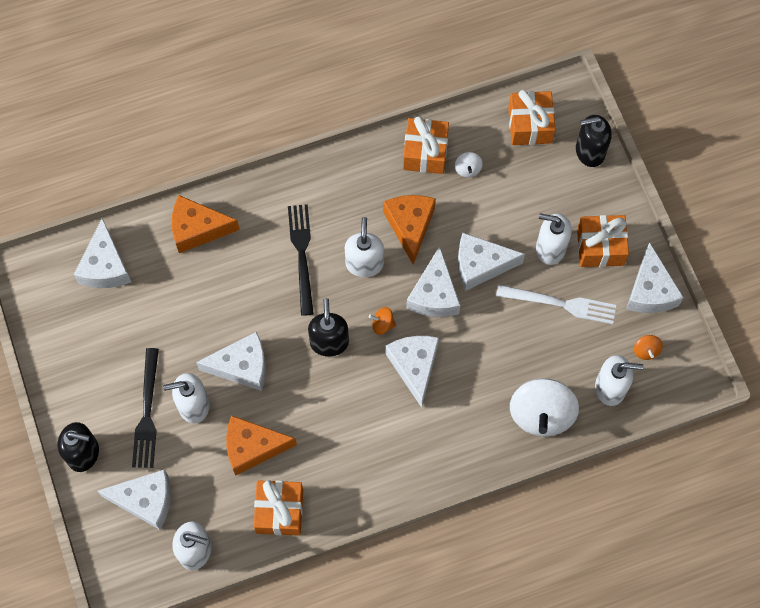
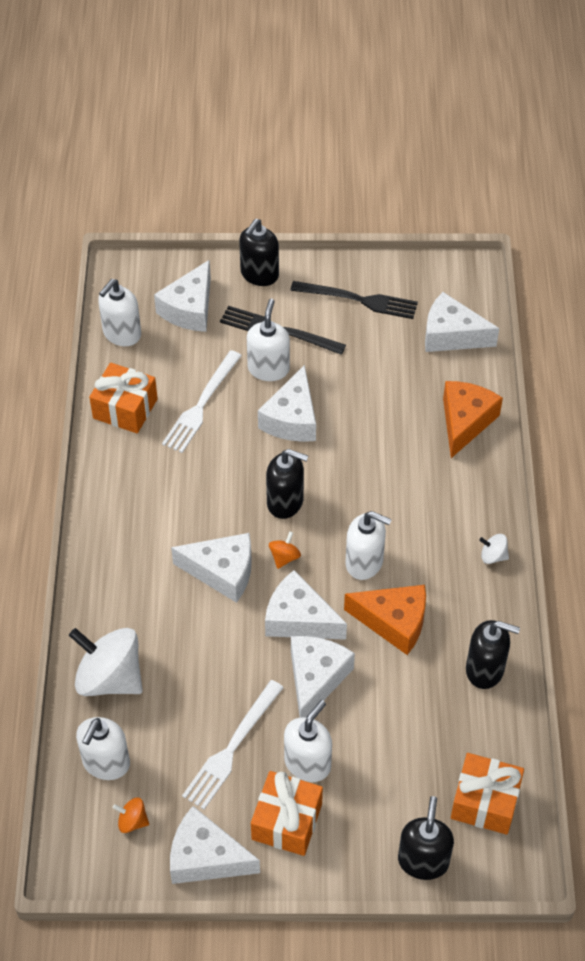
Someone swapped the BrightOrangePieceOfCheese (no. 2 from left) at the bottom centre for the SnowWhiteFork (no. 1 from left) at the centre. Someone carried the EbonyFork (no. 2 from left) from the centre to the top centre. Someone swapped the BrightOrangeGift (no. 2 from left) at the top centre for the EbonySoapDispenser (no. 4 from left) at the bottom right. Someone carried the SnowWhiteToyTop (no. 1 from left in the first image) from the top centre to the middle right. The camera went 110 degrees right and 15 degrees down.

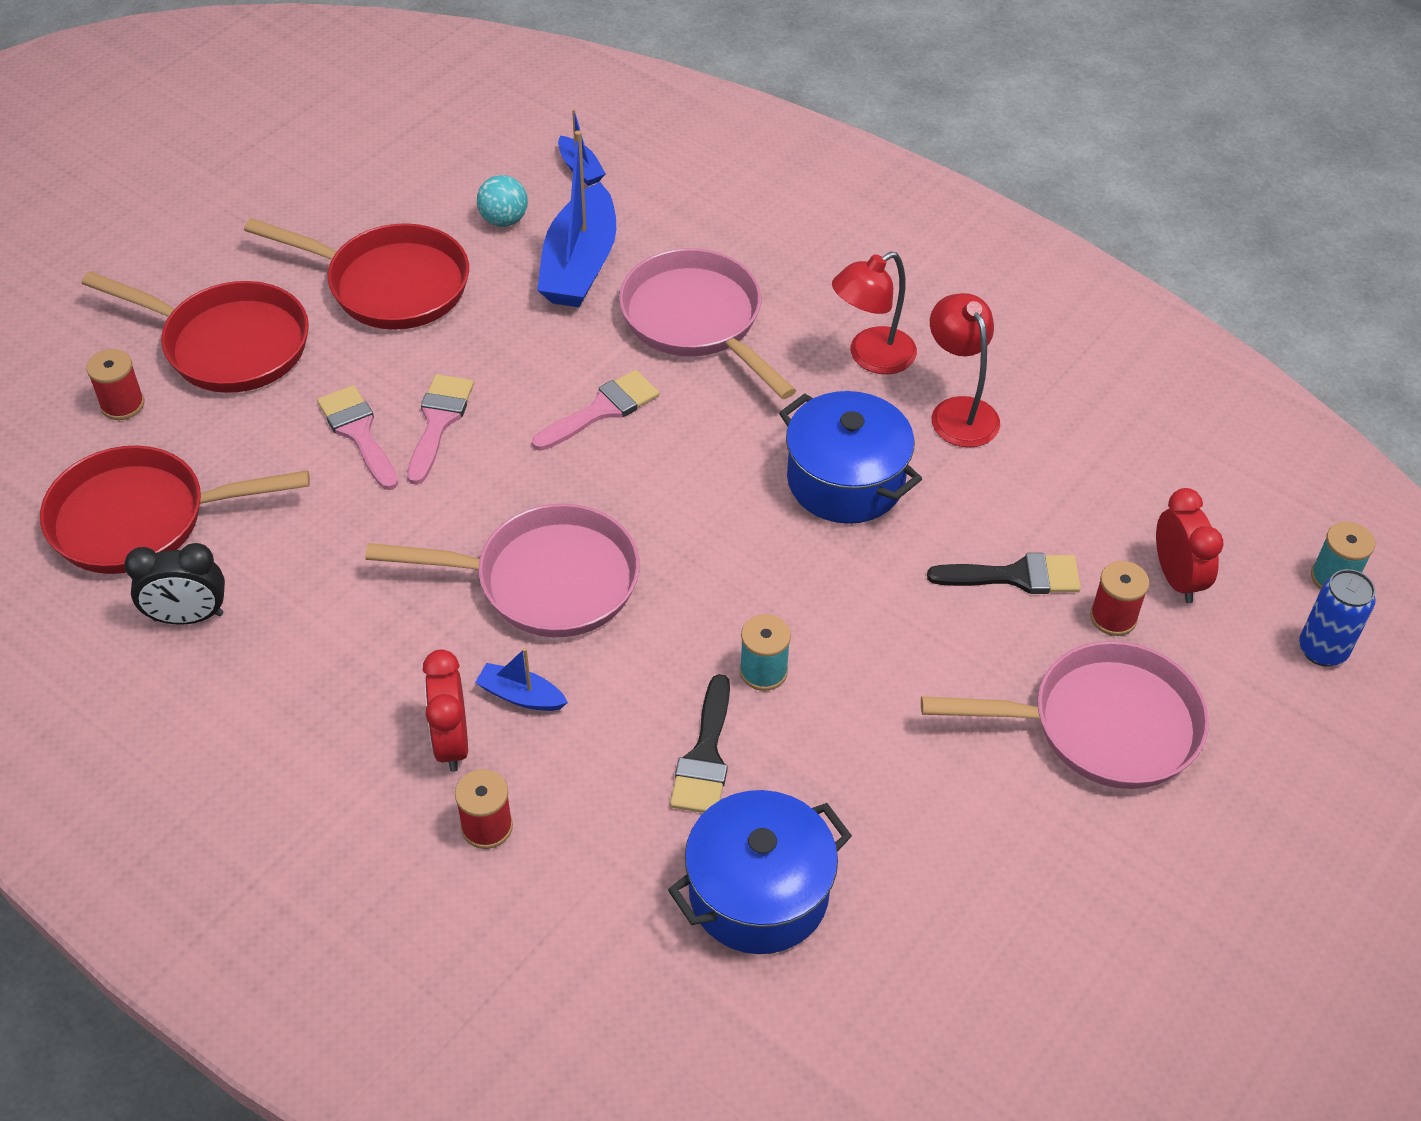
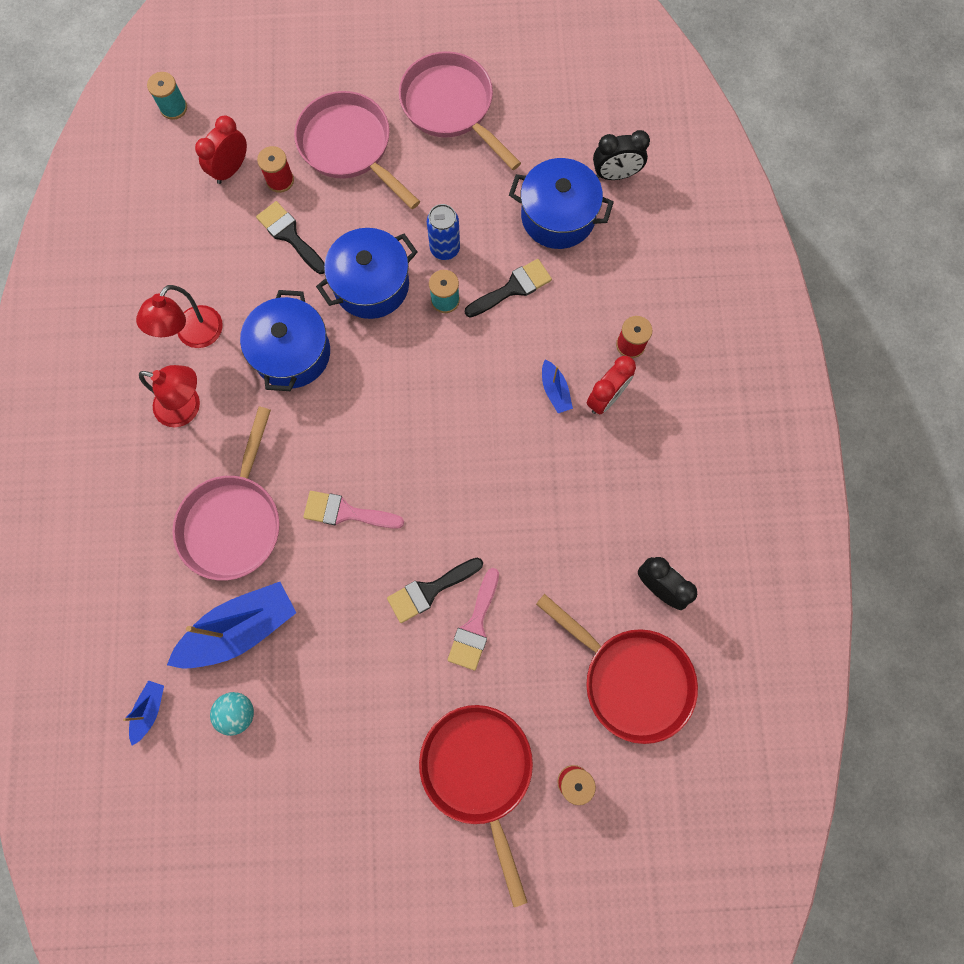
Someone put down the CobaltStockpot (no. 2 from left) at the top centre. Someone repainted the PinkBrush (no. 2 from left) at the middle left, which became the EbonyBrush (no. 2 from left) at the centre. Someone carried the PinkPan (no. 1 from left in the first image) from the centre to the top centre. Someone carried the CobaltTin from the middle right to the top centre. Someone put down the EbonyBedsideClock (no. 1 from left) at the top centre. Someone took away the RedPan (no. 3 from left) at the top left. The camera went 130 degrees left and 25 degrees up.

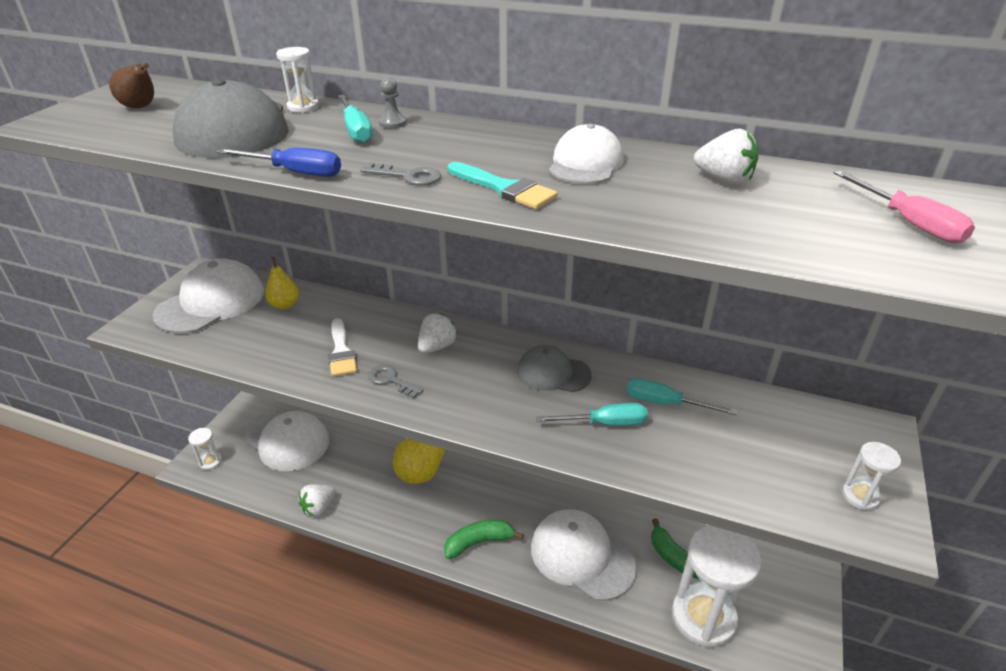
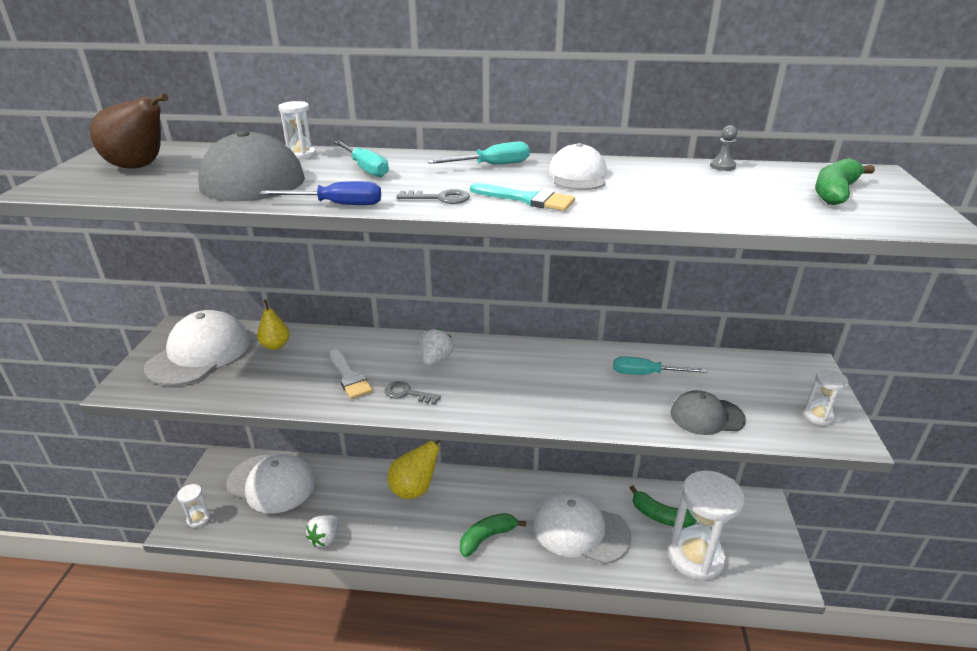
Someone scaled the BrownToyPear at the top left by 1.63. Someone carried the AquaFlatScrewdriver (no. 2 from left) from the centre to the top centre. Someone carried the AshGreyBaseballCap (no. 2 from left) from the centre to the middle right. Someone carried the AshGreyChessPawn from the top centre to the top right. Someone swapped the PinkFlatScrewdriver at the top right for the LeafGreenBananaFruit (no. 3 from left) at the top right. Someone took away the SnowWhiteStrawberry (no. 3 from left) at the top right. The camera went 15 degrees left and 5 degrees down.

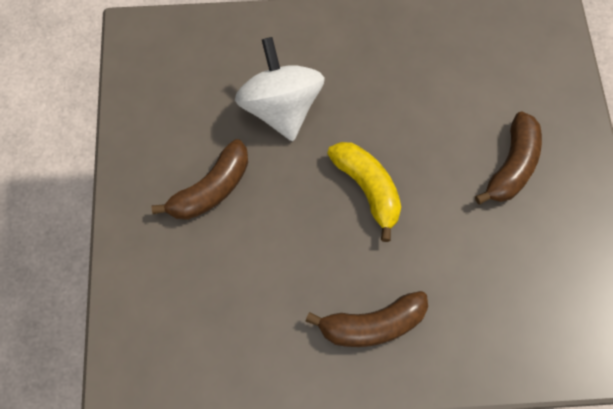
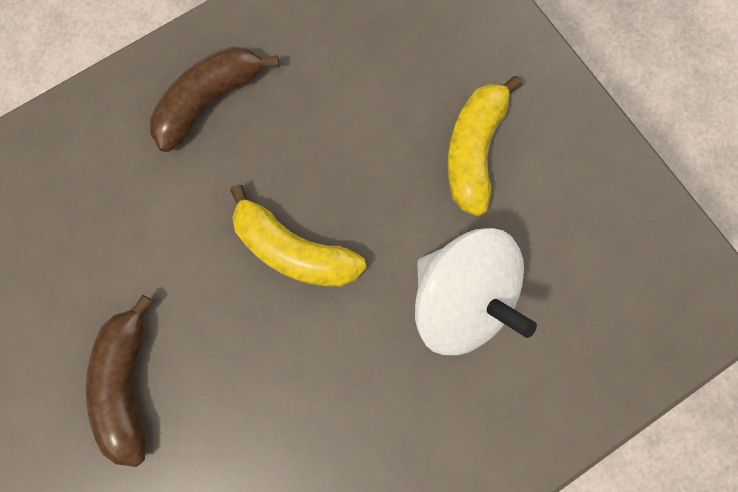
Someone repainted the BrownBananaFruit (no. 1 from left) at the middle left, which became the YellowBananaFruit (no. 2 from left) at the top centre. The camera went 150 degrees right and 10 degrees up.

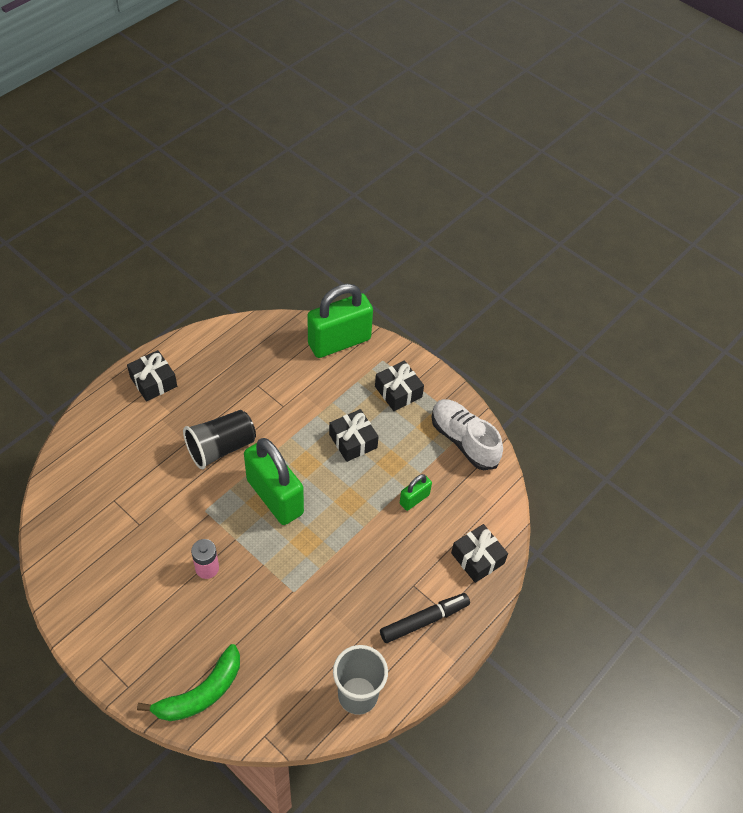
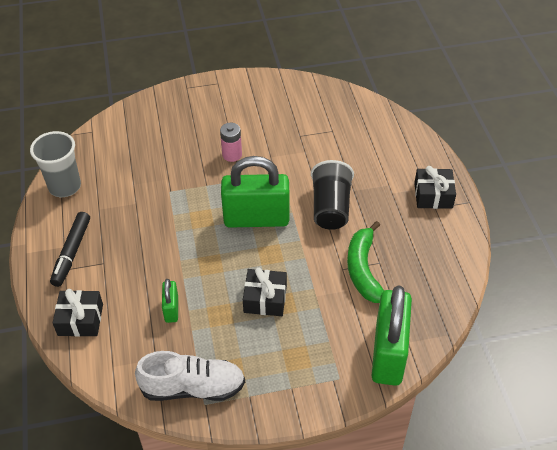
Someone carried the LeafGreenBananaFruit from the bottom left to the centre. Someone took away the EbonyGift (no. 3 from left) at the centre. The camera went 130 degrees right and 5 degrees down.

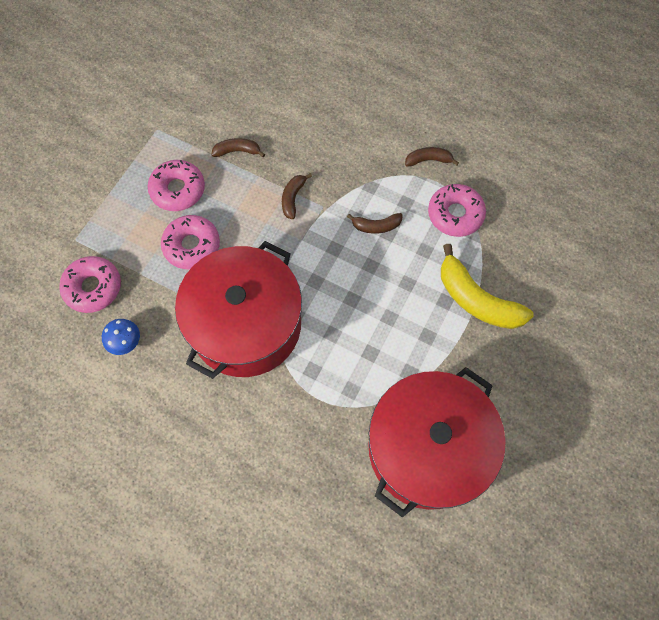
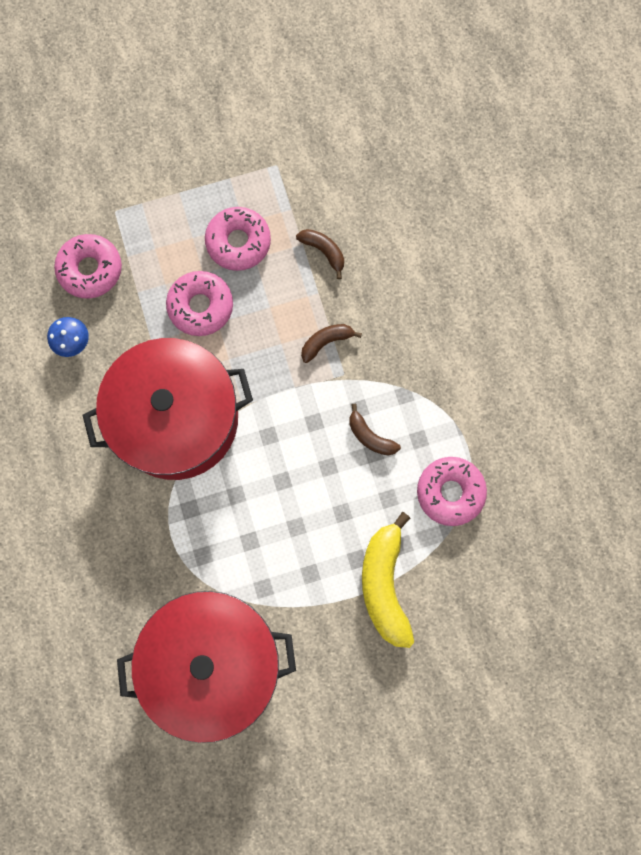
Someone took away the BrownBananaFruit (no. 4 from left) at the top centre. The camera went 45 degrees right and 10 degrees up.

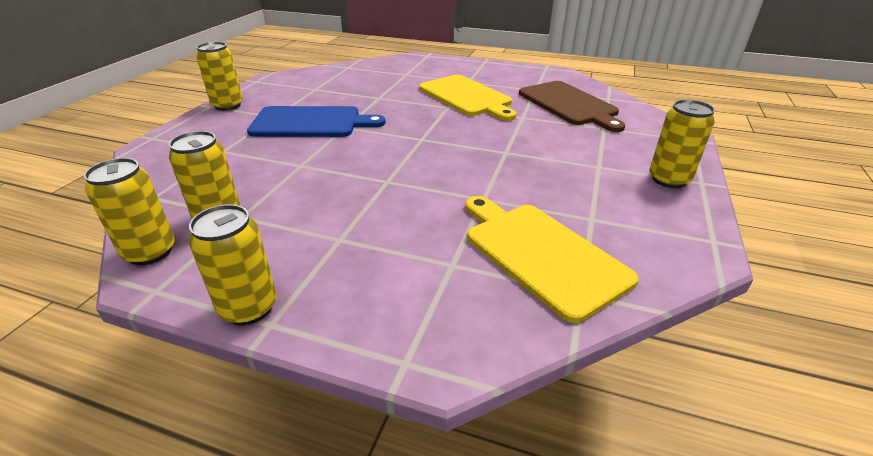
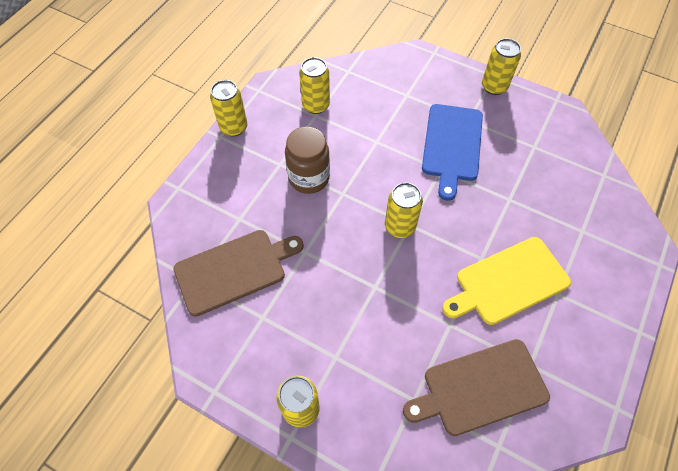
Someone repainted the YellowBreadBoard (no. 2 from left) at the centre, which became the BrownBreadBoard (no. 1 from left) at the centre. Someone put down the BrownPreserveJar at the centre. Someone carried the YellowTin (no. 1 from left in the first image) from the middle left to the centre. The camera went 100 degrees right and 25 degrees up.

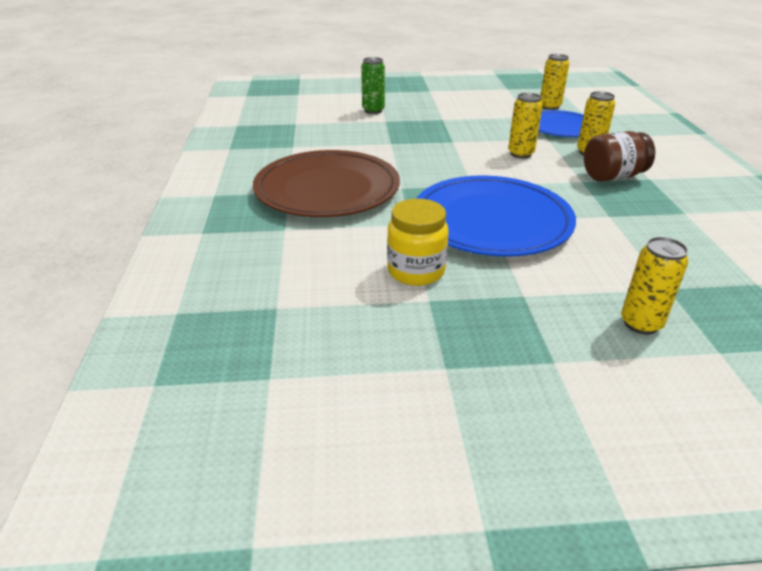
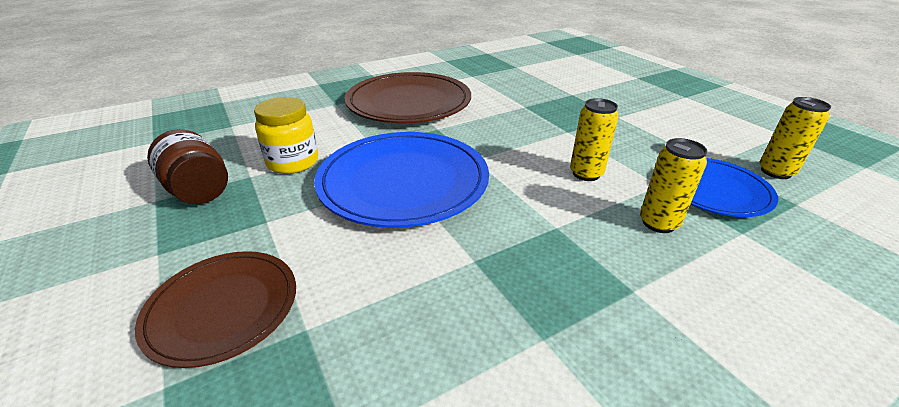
Someone swapped the YellowTin (no. 4 from left) at the middle right for the BrownFlatDish (no. 1 from left) at the bottom left. Someone carried the BrownPreserveJar from the top right to the middle left. Someone took away the LeafGreenTin at the top centre. The camera went 65 degrees right and 0 degrees up.

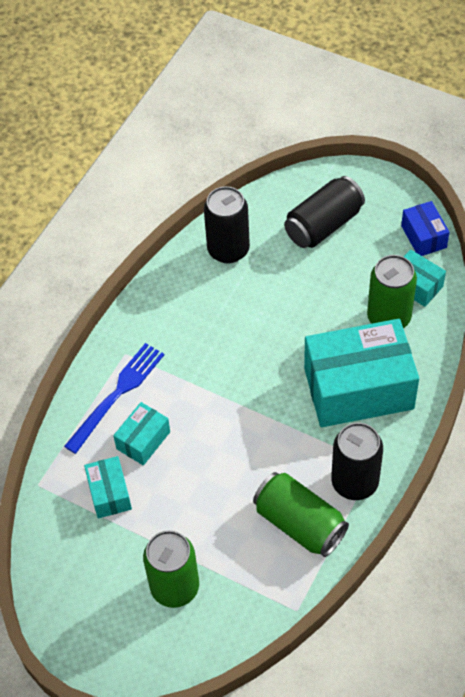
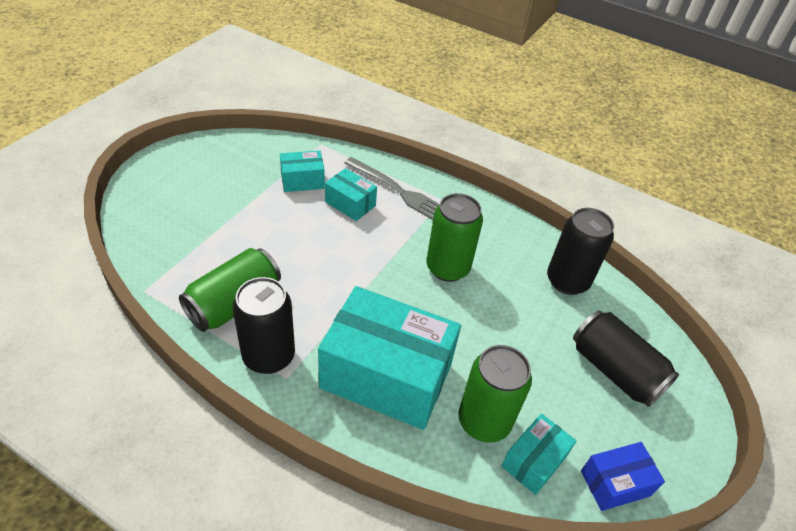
Someone rotated the AquaParcel (no. 3 from left) at the middle right by 60 degrees counterclockwise. Someone repainted the CobaltFork at the middle left, which became the AshGreyFork at the centre. Someone carried the LeafGreenTin (no. 1 from left in the first image) from the bottom centre to the centre. The camera went 85 degrees right and 10 degrees down.

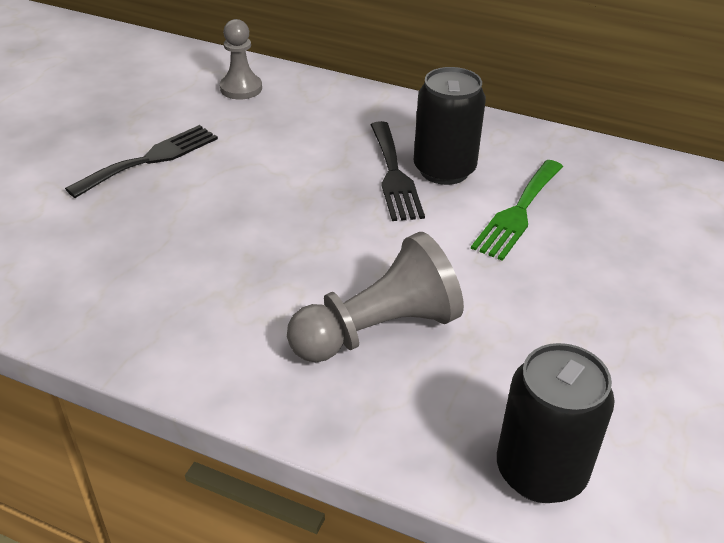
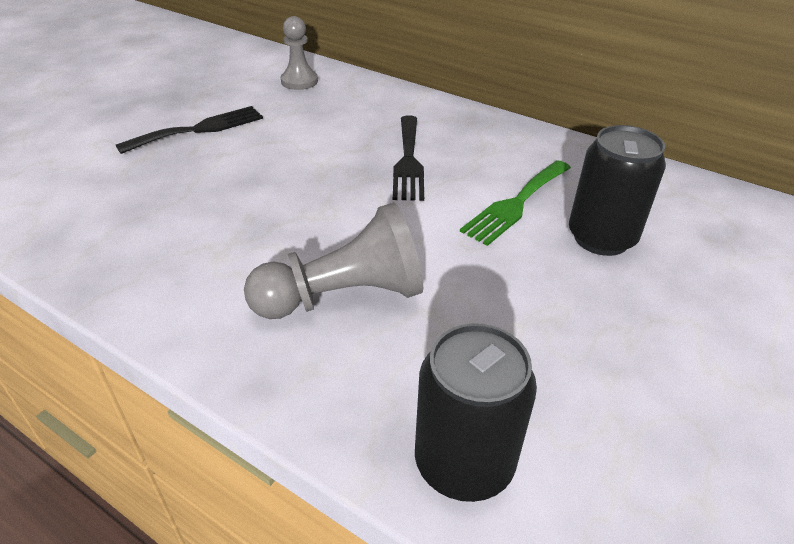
Someone carried the EbonyTin (no. 1 from left in the first image) from the top centre to the middle right. The camera went 10 degrees right and 0 degrees up.

